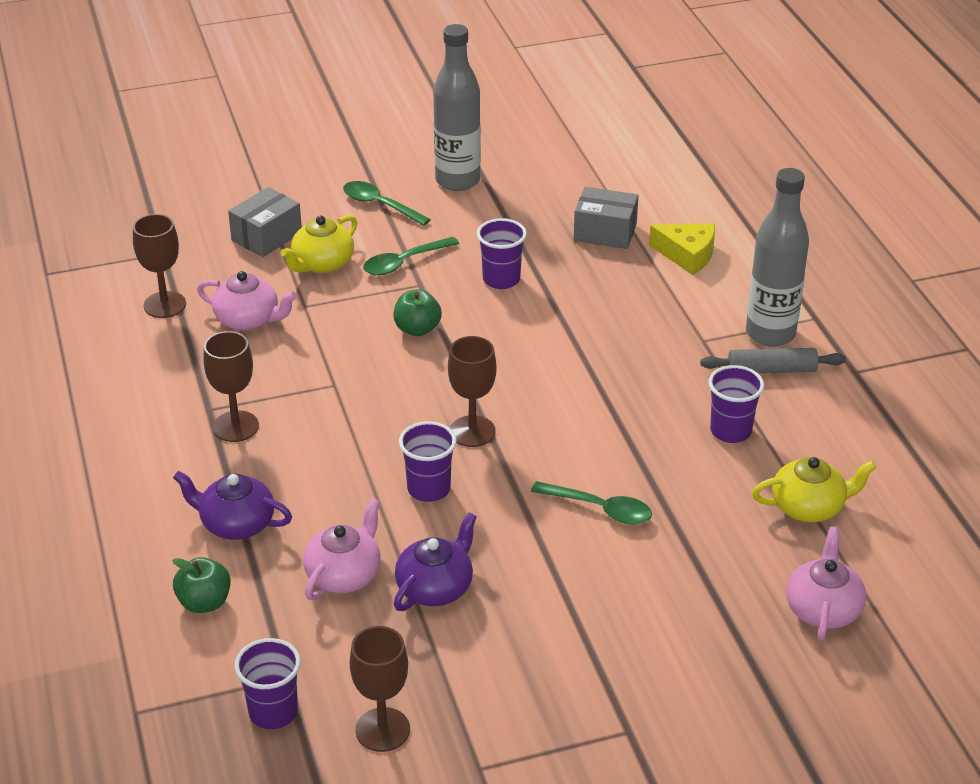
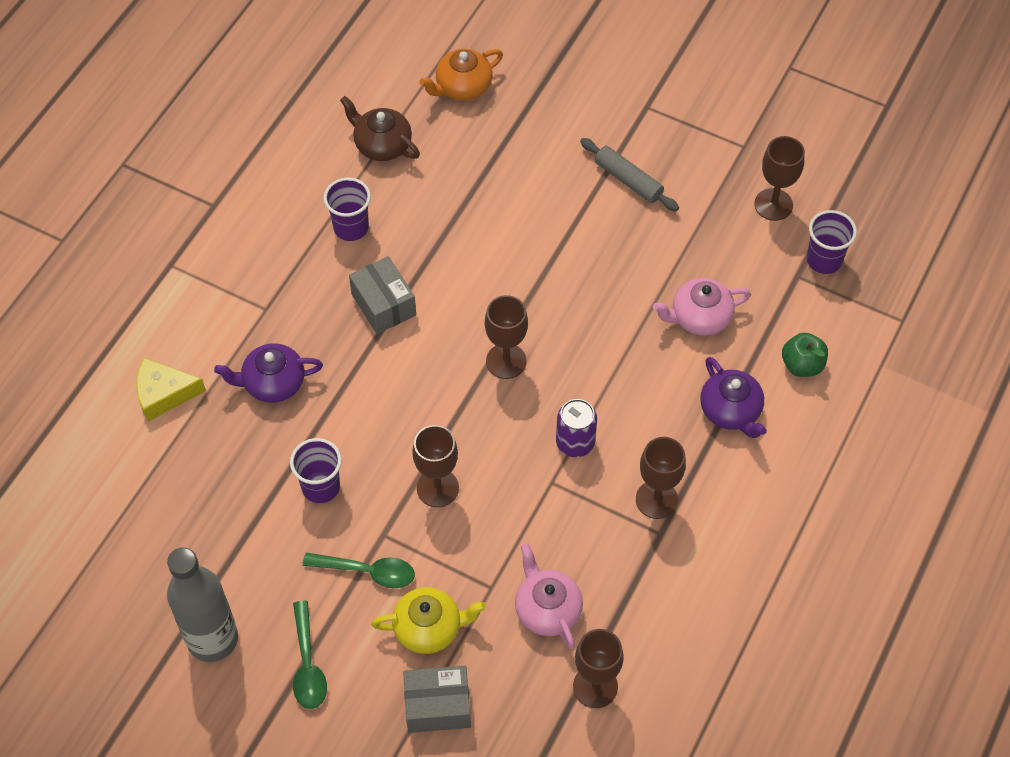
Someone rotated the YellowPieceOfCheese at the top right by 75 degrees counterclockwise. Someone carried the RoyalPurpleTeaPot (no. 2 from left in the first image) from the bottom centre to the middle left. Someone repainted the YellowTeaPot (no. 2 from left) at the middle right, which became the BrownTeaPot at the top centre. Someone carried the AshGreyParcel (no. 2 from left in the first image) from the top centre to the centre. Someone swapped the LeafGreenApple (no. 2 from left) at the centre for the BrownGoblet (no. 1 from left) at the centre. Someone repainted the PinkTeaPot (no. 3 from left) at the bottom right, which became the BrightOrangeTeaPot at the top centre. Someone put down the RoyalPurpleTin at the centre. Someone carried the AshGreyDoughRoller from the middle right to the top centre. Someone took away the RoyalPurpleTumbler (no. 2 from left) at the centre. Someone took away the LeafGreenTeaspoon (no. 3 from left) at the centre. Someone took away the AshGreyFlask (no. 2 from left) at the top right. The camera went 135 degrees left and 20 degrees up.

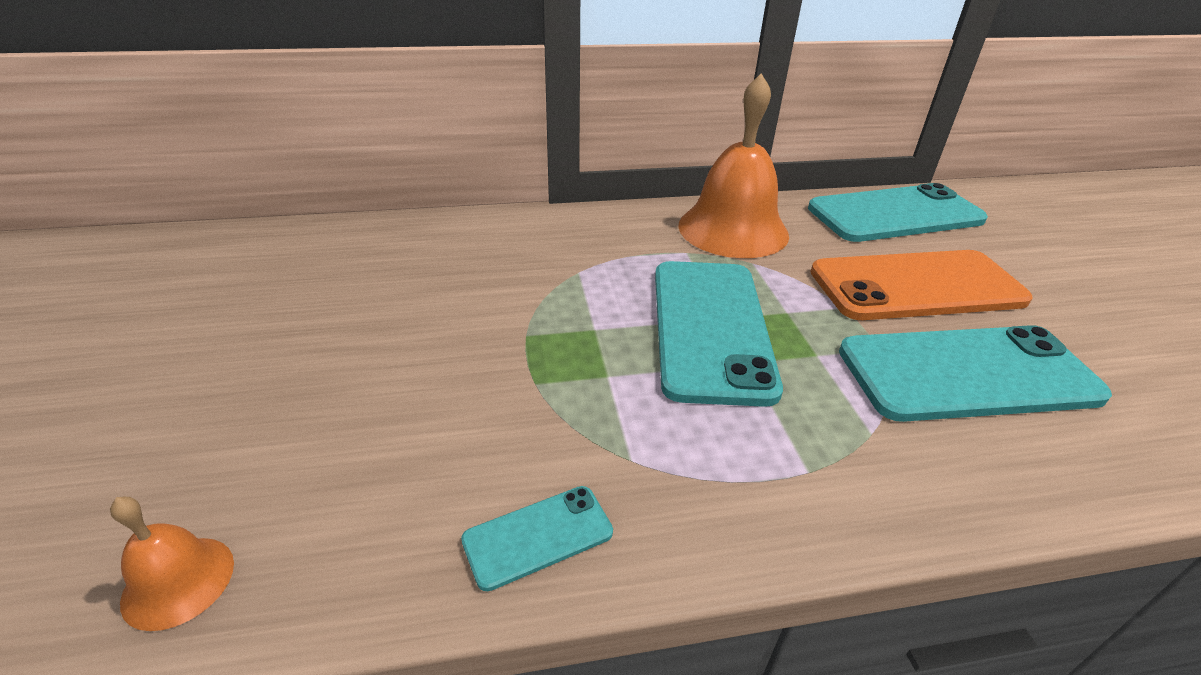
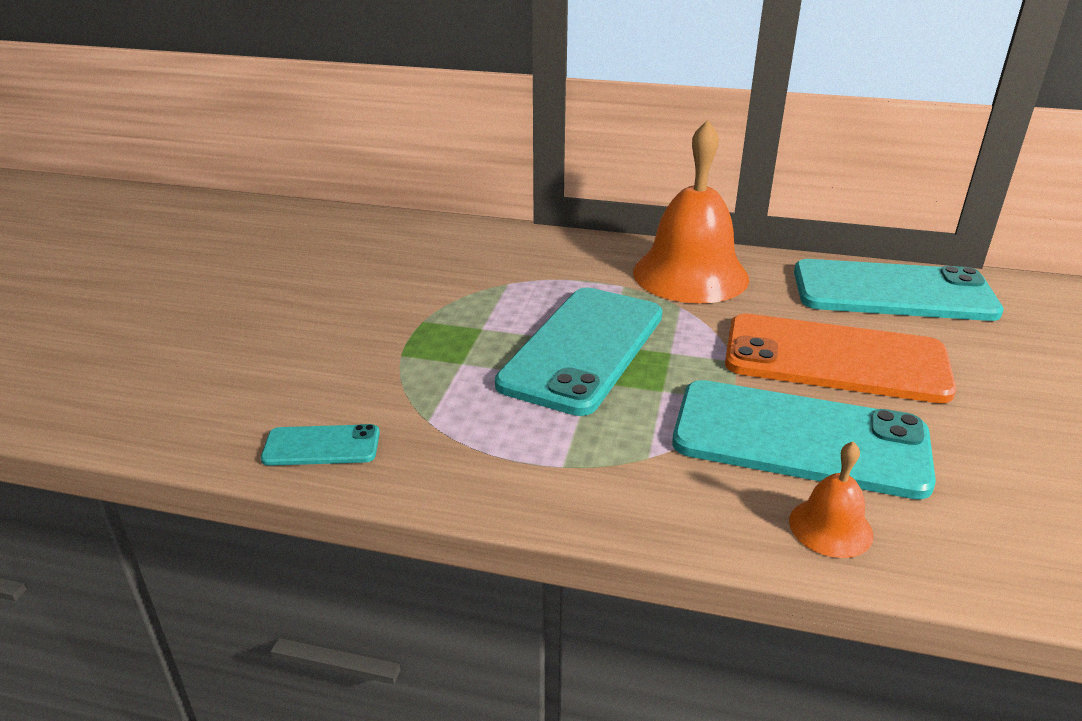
Someone carried the BrightOrangeBell (no. 1 from left in the first image) from the bottom left to the bottom right. The camera went 25 degrees right and 5 degrees down.

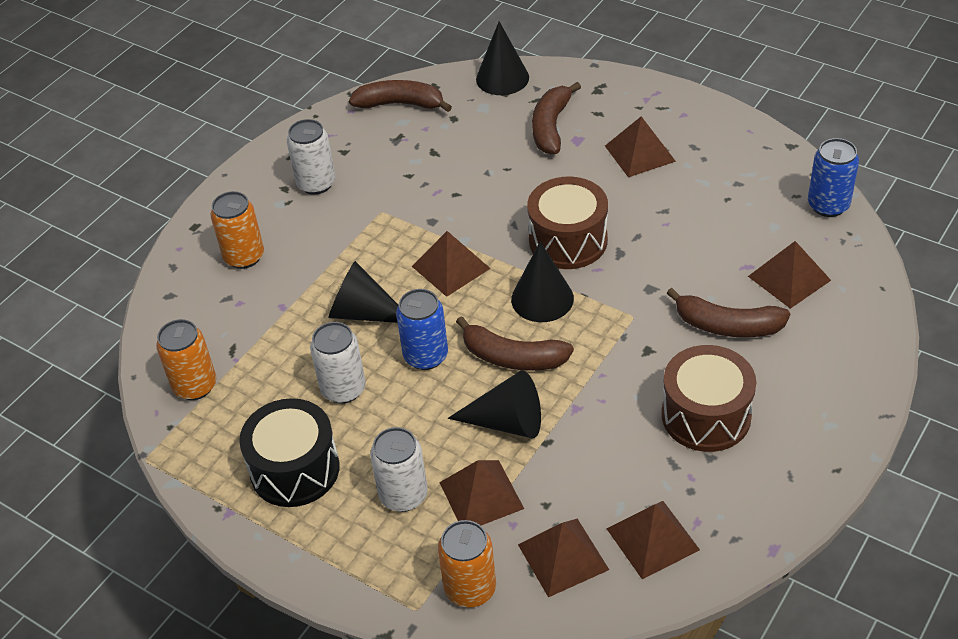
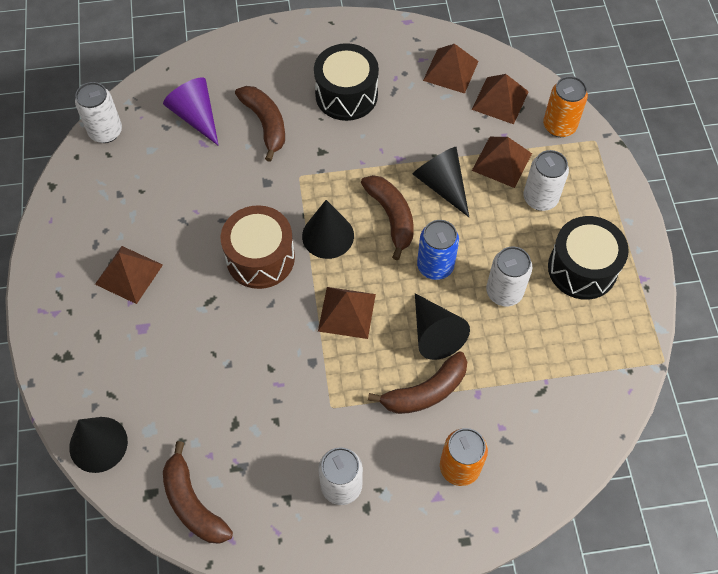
Someone repainted the CobaltTin (no. 2 from left) at the top right, which became the SnowWhiteTin (no. 1 from left) at the top left. Someone swapped the BrownPyramidShape (no. 6 from left) at the middle right for the RoyalPurpleSolidCone at the top left. Someone repainted the BrownSnareDrum (no. 2 from left) at the middle right, which became the EbonySnareDrum (no. 1 from left) at the top centre. Someone carried the BrownBananaFruit (no. 3 from left in the first image) from the top centre to the centre. Someone took away the BrightOrangeTin (no. 1 from left) at the middle left. The camera went 135 degrees left and 15 degrees up.

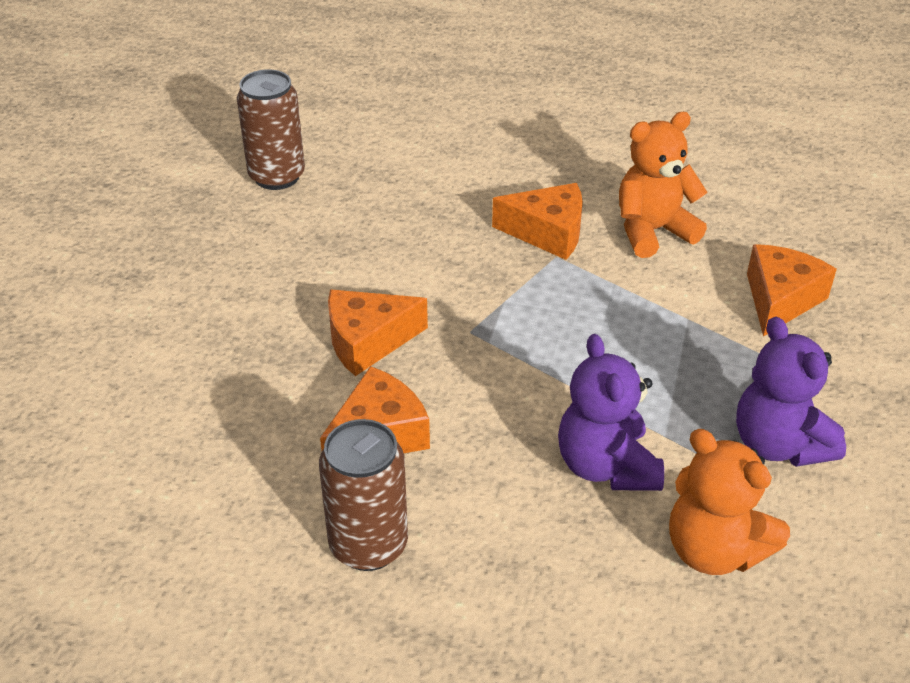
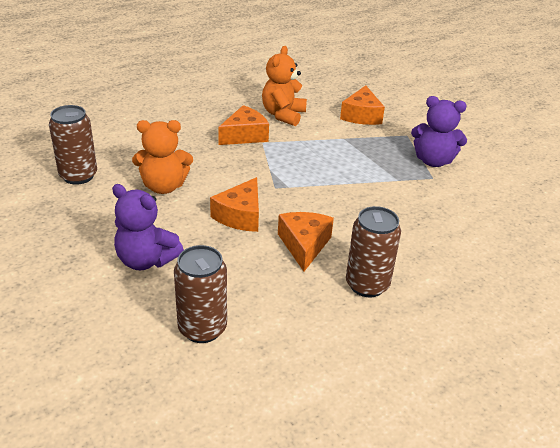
Someone carried the RoyalPurpleTeddyBear (no. 1 from left) from the middle right to the middle left. Someone carried the BrightOrangeTeddyBear (no. 2 from left in the first image) from the bottom right to the middle left. Someone put down the BrownTin (no. 2 from left) at the centre. Someone rotated the BrightOrangePieceOfCheese (no. 4 from left) at the middle right by 150 degrees counterclockwise. The camera went 50 degrees left and 5 degrees down.

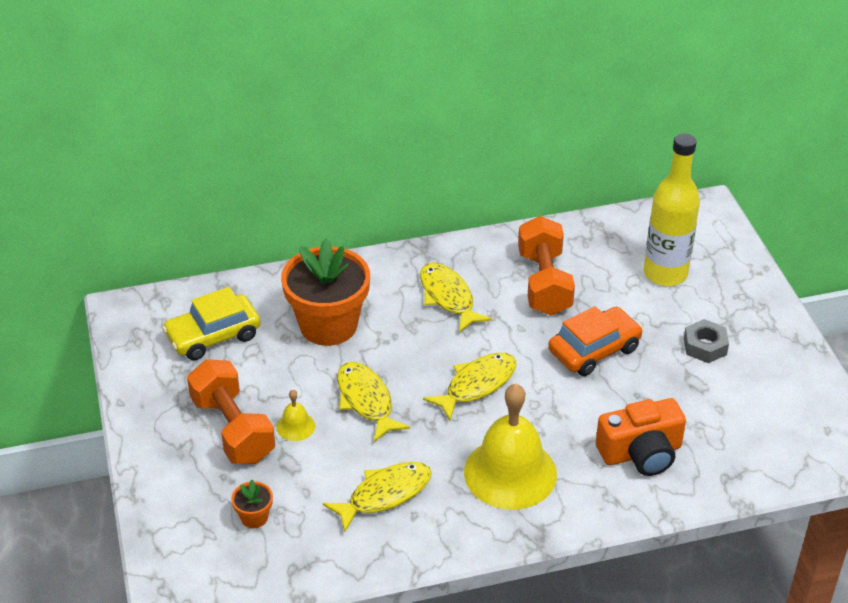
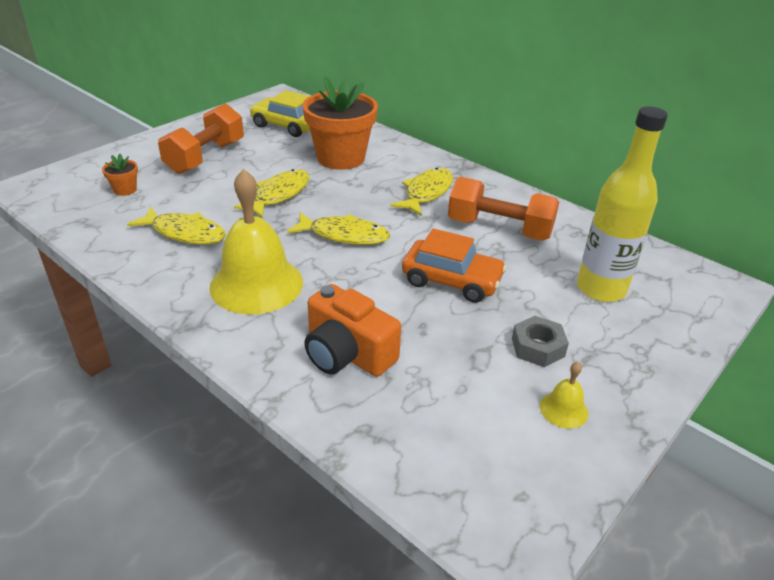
Someone rotated the BrightOrangeHandWeight (no. 2 from left) at the centre by 60 degrees clockwise. Someone carried the YellowBell (no. 1 from left in the first image) from the bottom centre to the bottom right. The camera went 55 degrees right and 5 degrees down.

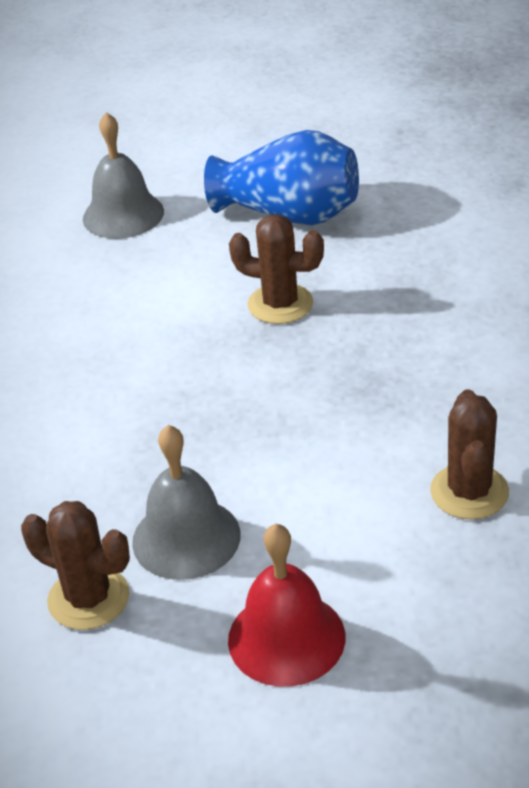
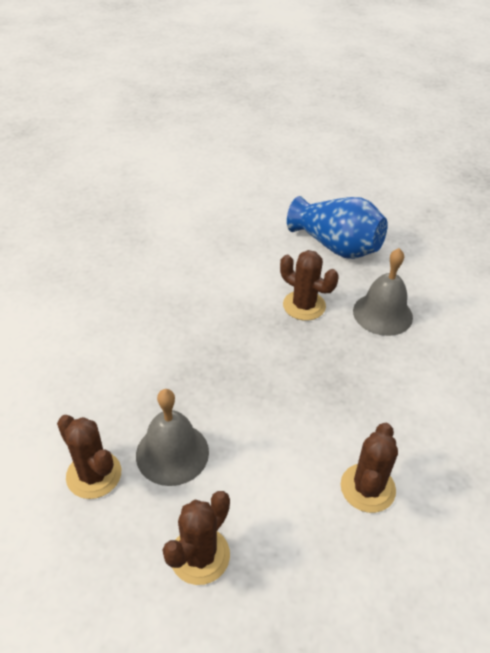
Someone swapped the RedBell at the bottom centre for the BrownSaguaroCactus (no. 2 from left) at the bottom centre. Someone carried the AshGreyBell (no. 1 from left in the first image) from the top left to the middle right. The camera went 15 degrees right and 5 degrees up.

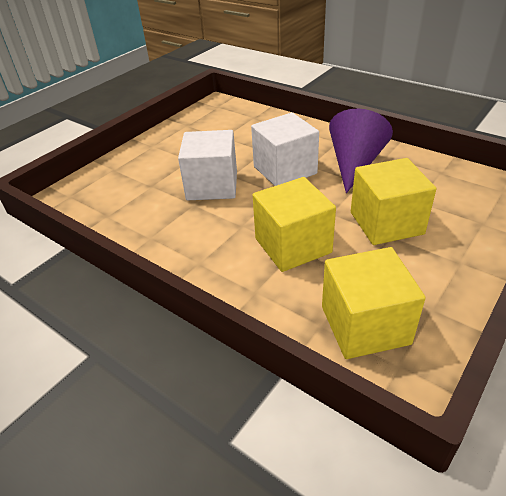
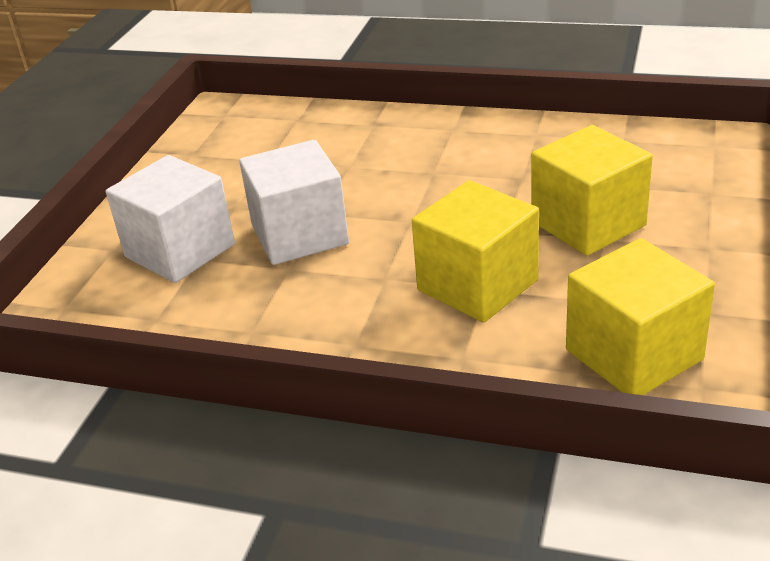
Someone carried the SnowWhiteSolidCube (no. 2 from left in the first image) from the top centre to the middle left. Someone took away the RoyalPurpleSolidCone at the top right. The camera went 20 degrees left and 5 degrees down.

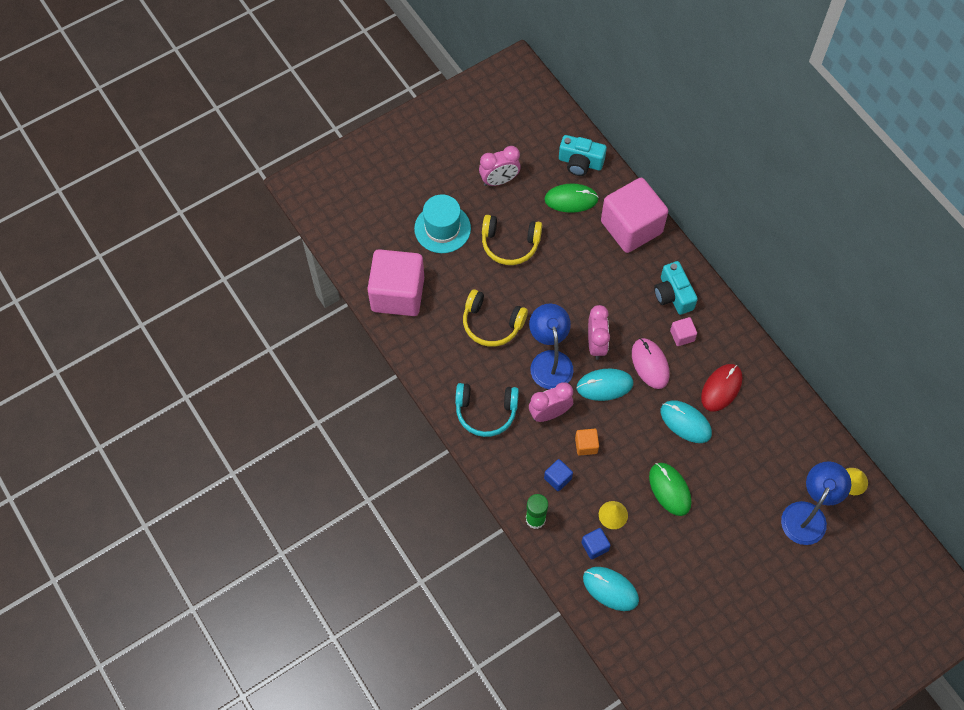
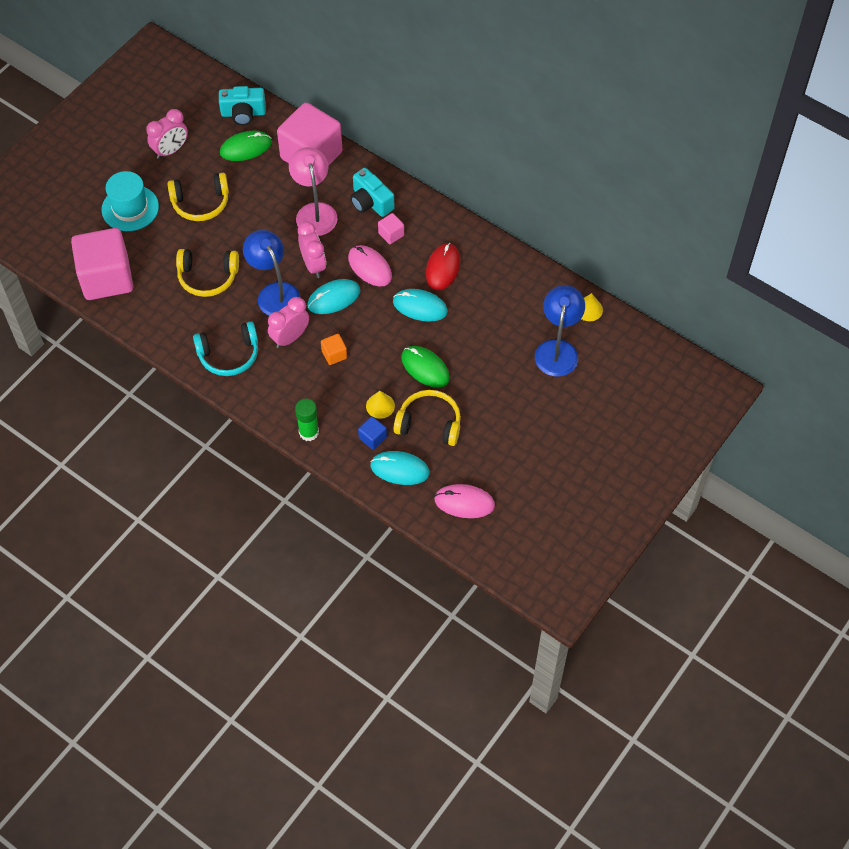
Someone put down the PinkLamp at the top centre. Someone put down the YellowHeadset (no. 3 from left) at the centre. Someone put down the PinkMouse (no. 2 from left) at the centre. Someone took away the CobaltSolidCube (no. 1 from left) at the bottom centre. The camera went 20 degrees left and 5 degrees down.

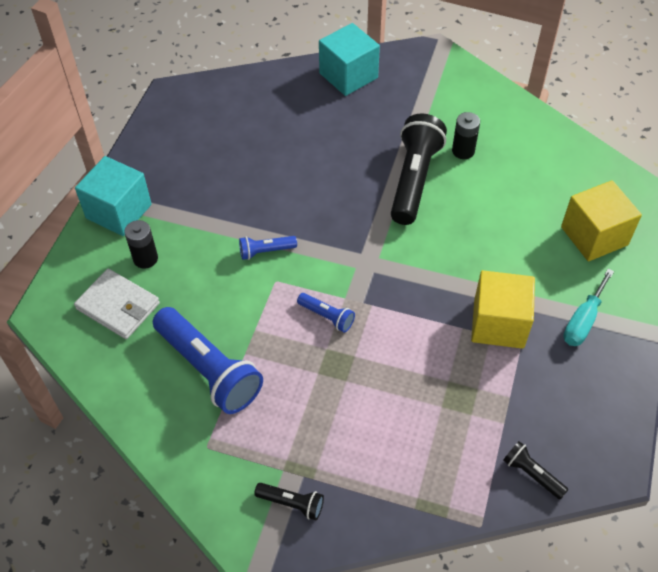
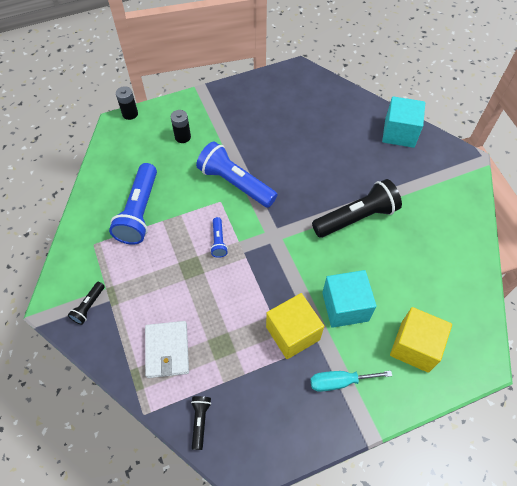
Someone rotated the EbonyFlashlight (no. 1 from left) at the bottom centre by 45 degrees clockwise. Someone carried the EbonyPowerCell (no. 2 from left in the first image) from the top right to the top left. Someone carried the SnowWhiteBillfold from the middle left to the bottom left. Someone scaled the CobaltFlashlight (no. 2 from left in the first image) at the centre by 2.13. Someone carried the AquaSolidCube (no. 1 from left) from the middle left to the middle right. The camera went 50 degrees right and 5 degrees up.

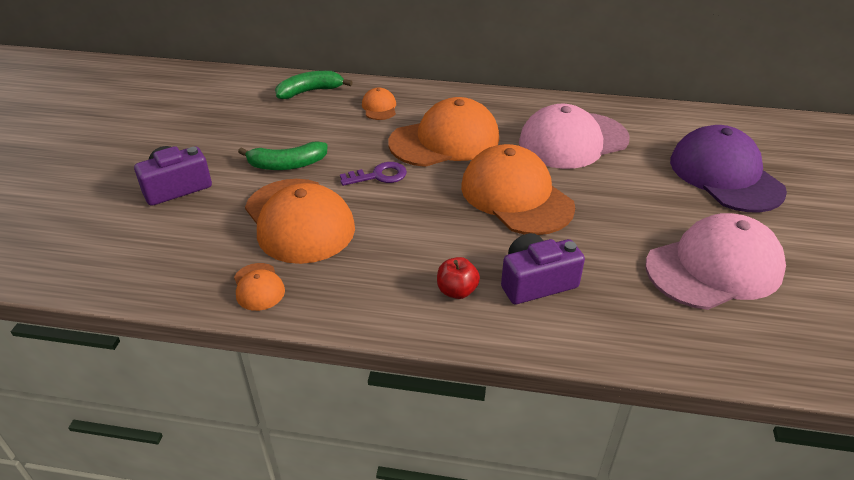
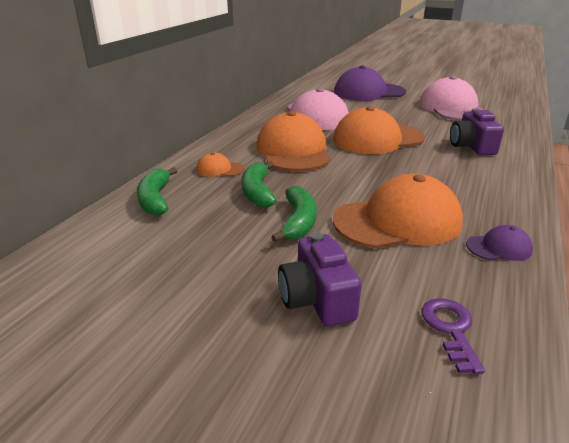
Someone put down the LeafGreenBananaFruit (no. 2 from left) at the centre. Someone carried the RoyalPurpleKey from the centre to the bottom right. Someone repainted the BrightOrangeBaseballCap (no. 1 from left) at the middle left, which became the RoyalPurpleBaseballCap (no. 2 from left) at the middle right. Someone took away the RedApple at the centre. The camera went 75 degrees left and 10 degrees down.

